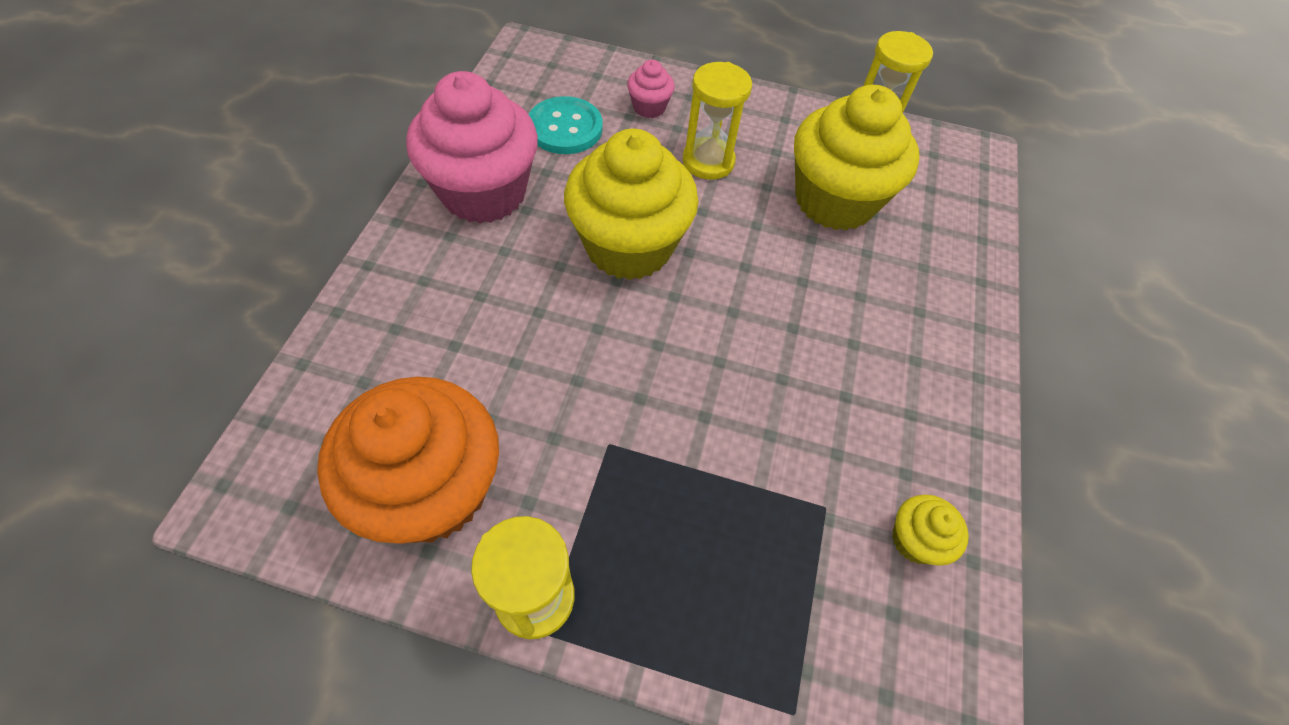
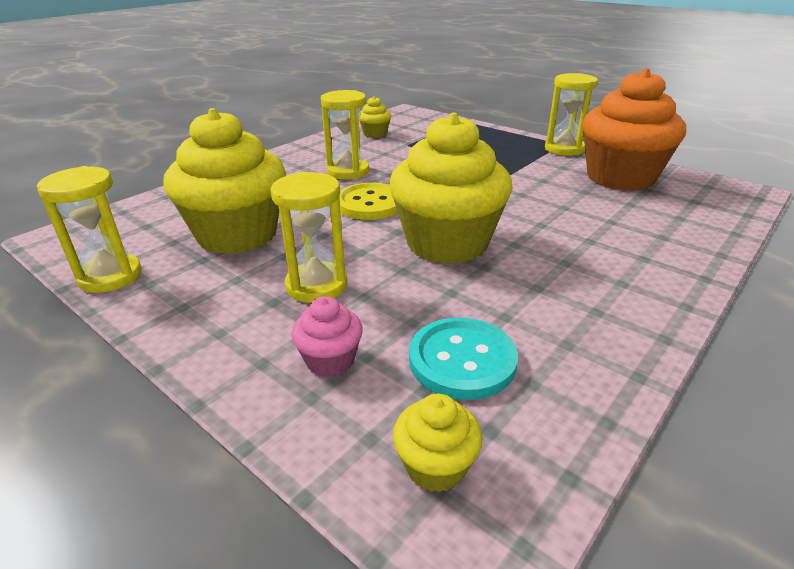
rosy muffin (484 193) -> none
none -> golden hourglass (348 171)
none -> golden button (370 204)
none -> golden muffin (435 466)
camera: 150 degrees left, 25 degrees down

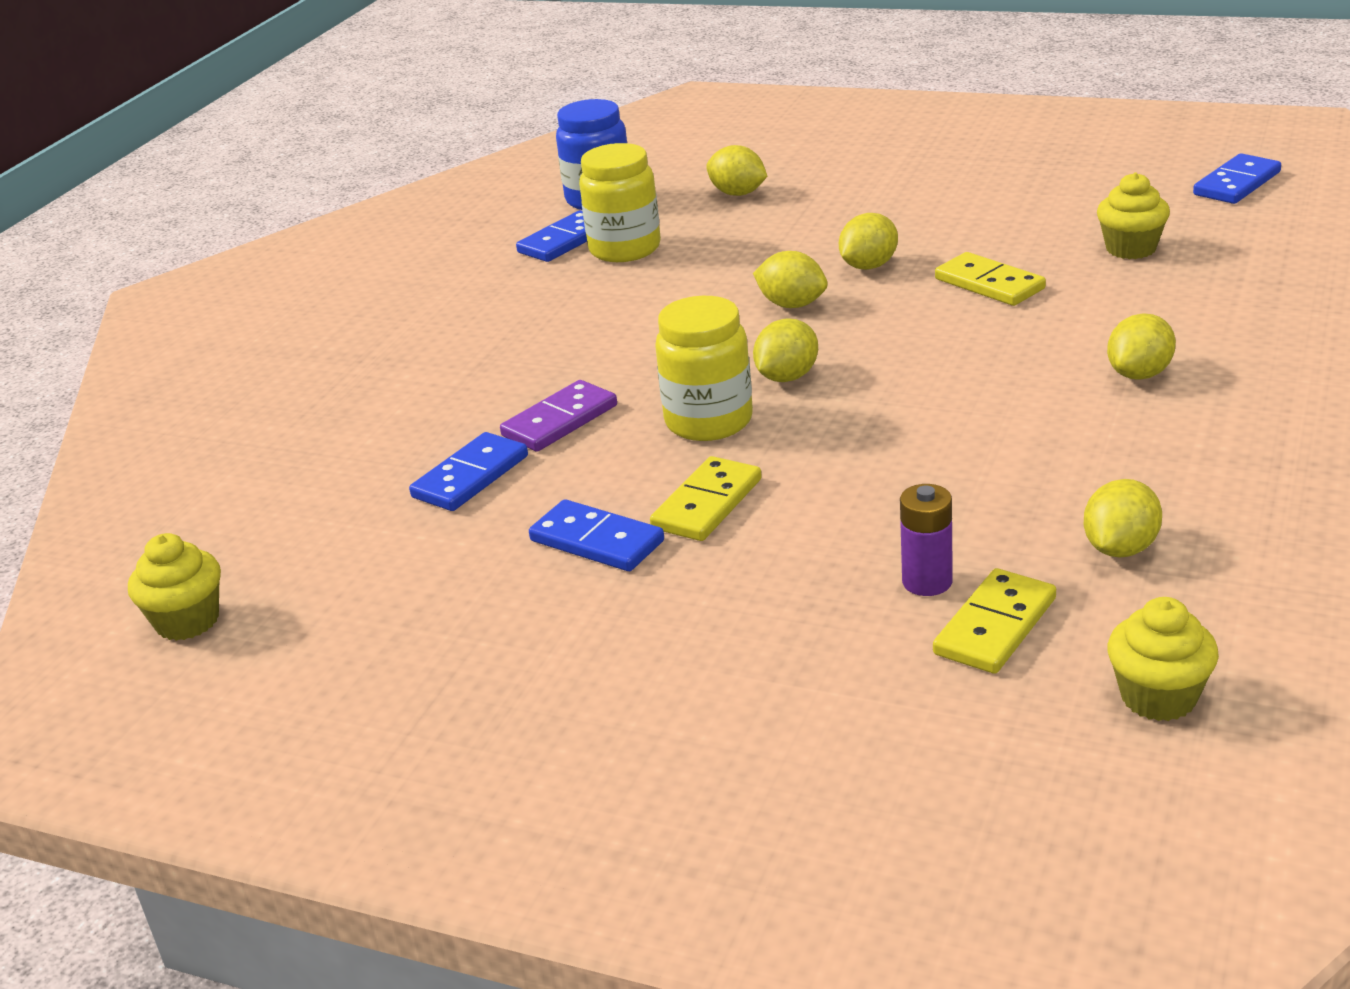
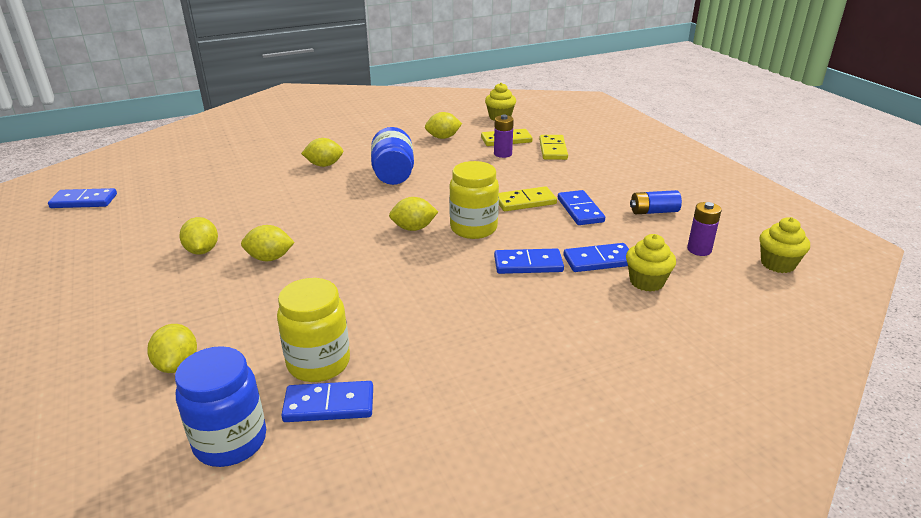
royal purple domino (559 421) -> royal blue domino (528 264)
golden toy lemon (792 305) -> golden toy lemon (202 251), move
golden domino (989 284) -> golden domino (553 149), move
golden muffin (1131 248) -> golden muffin (646 282), move
none -> royal blue jam jar (393 174)
none -> royal blue AA battery (653 211)
none -> royal purple AA battery (699 250)
camera: 140 degrees left, 0 degrees up

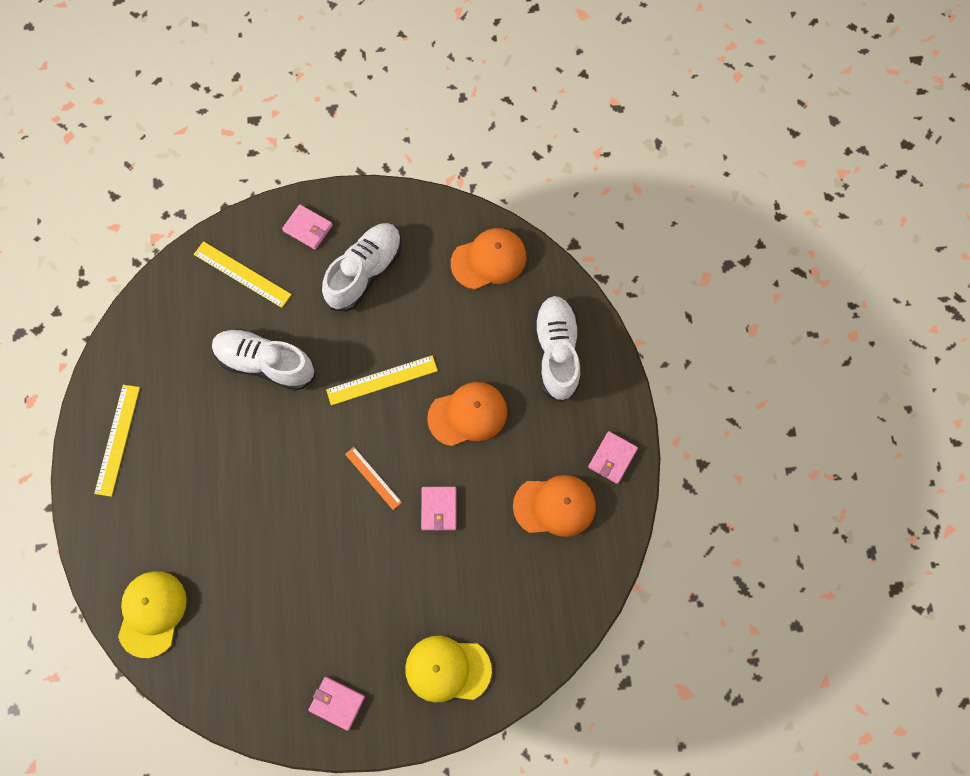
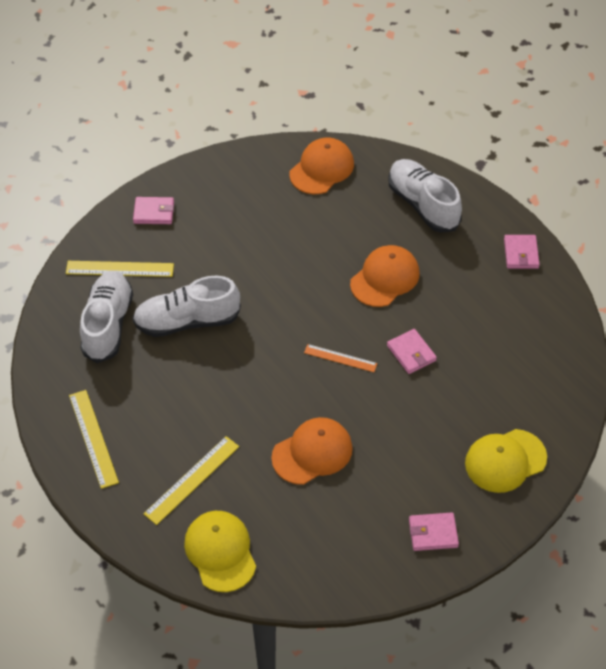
snow-white lace-up shoe (365 272) -> snow-white lace-up shoe (108 324), move
golden measuring stick (382 380) -> golden measuring stick (192 479), move
bright orange peaked cap (555 506) -> bright orange peaked cap (312 452), move
camera: 30 degrees left, 20 degrees down

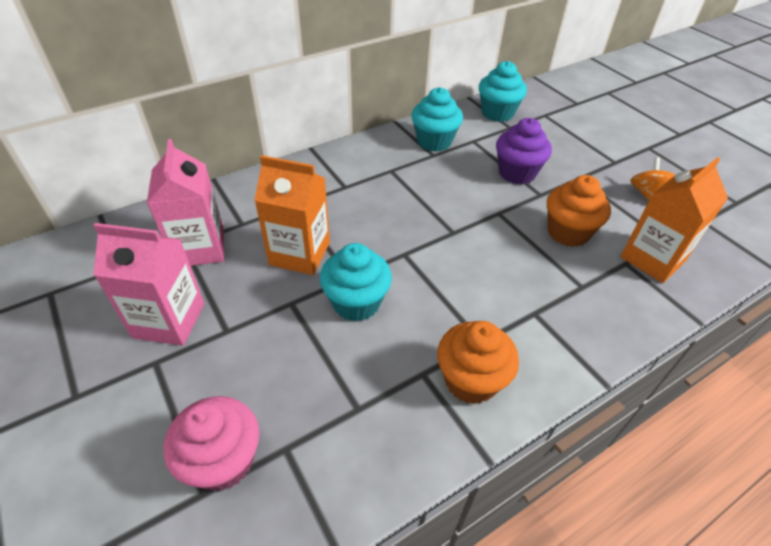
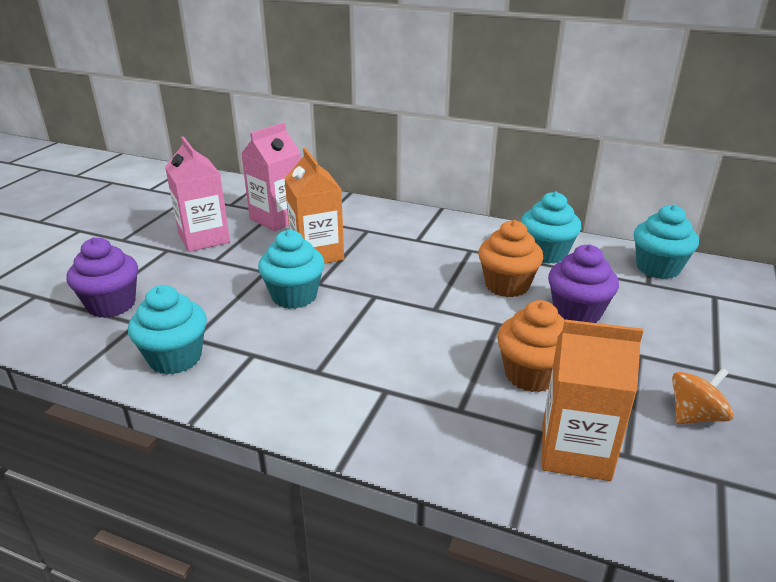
rosy muffin (223 461) -> royal purple muffin (111 305)
bright orange muffin (471 380) -> bright orange muffin (507 285), move
none -> turquoise muffin (175 358)
camera: 55 degrees right, 15 degrees down

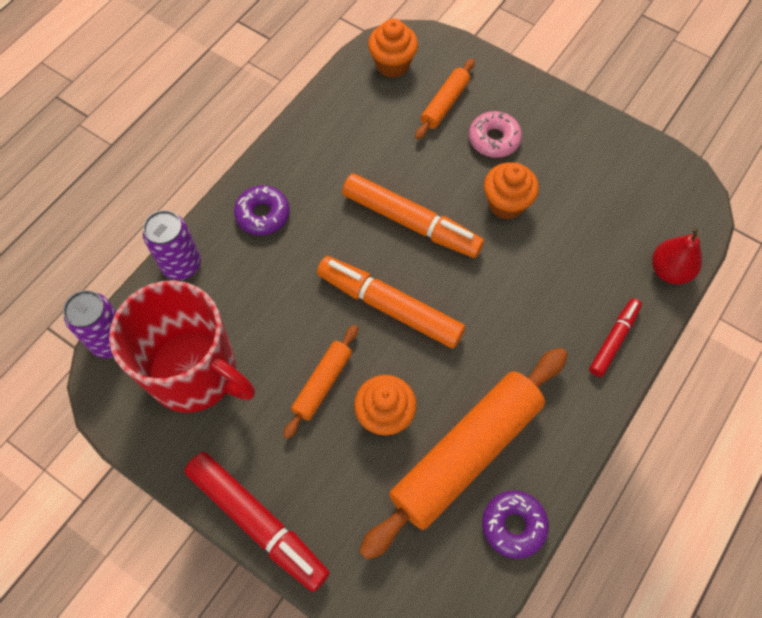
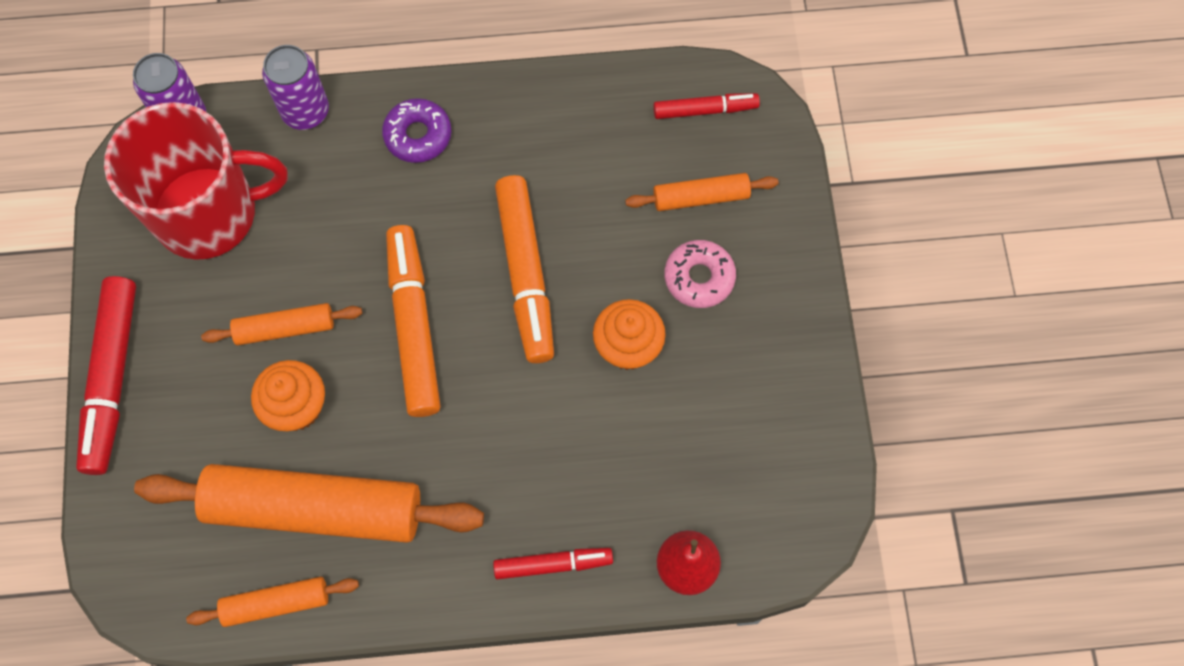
scarlet mug (195 373) -> scarlet mug (209 213), 90 degrees counterclockwise
bright orange muffin (392 64) -> scarlet felt pen (705 110)
royal purple glazed donut (513 525) -> bright orange rolling pin (276 603)
camera: 50 degrees right, 5 degrees up

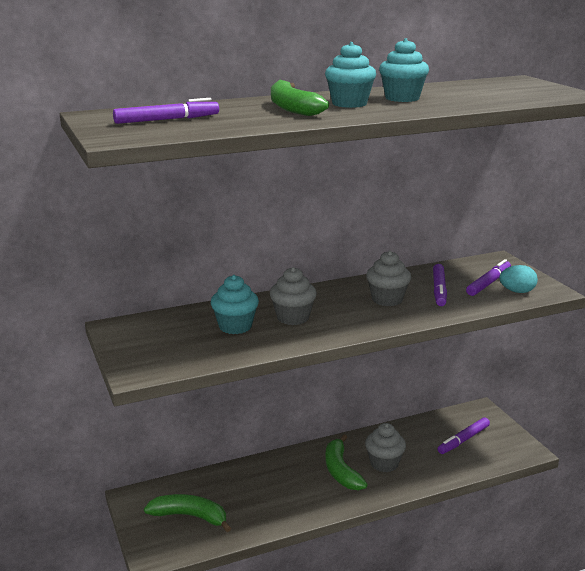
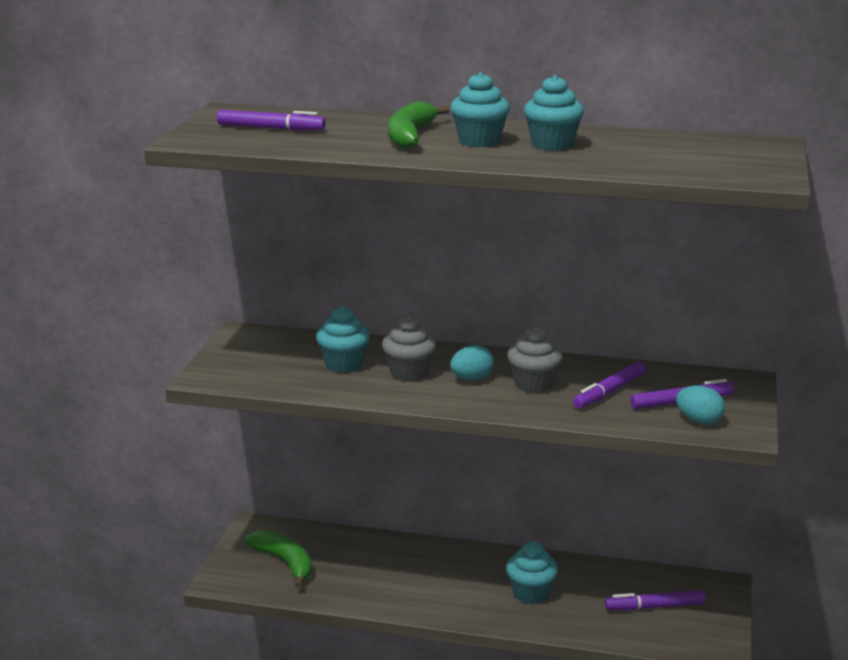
leaf-green toy banana (341 471) -> none
gray muffin (384 463) -> turquoise muffin (531 593)
none -> turquoise egg shape (471 379)
camera: 35 degrees right, 0 degrees up

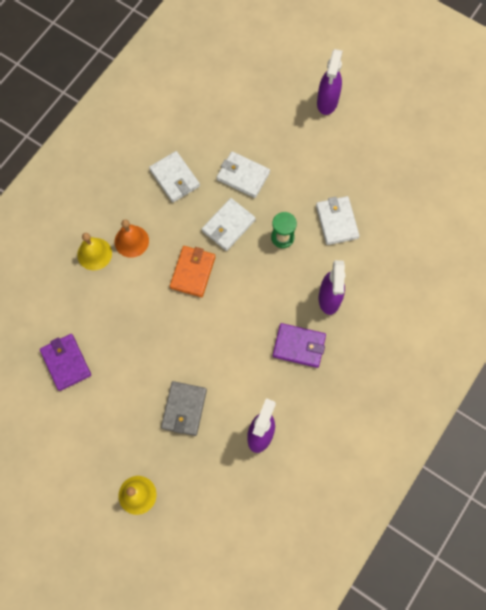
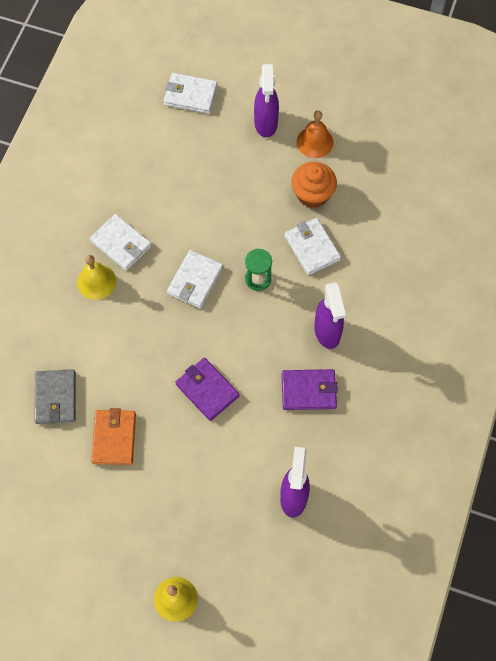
royal purple wallet (66 363) -> royal purple wallet (207 390), move
golden school bell (94 254) -> golden school bell (96 281), move
bright orange school bell (131 241) -> bright orange school bell (315 142), move
gray wallet (184 409) -> gray wallet (56 398), move
bright orange wallet (193 272) -> bright orange wallet (114 438), move
snow-white wallet (243 176) -> snow-white wallet (190 95), move
none -> bright orange muffin (312 194)
camera: 15 degrees left, 5 degrees down

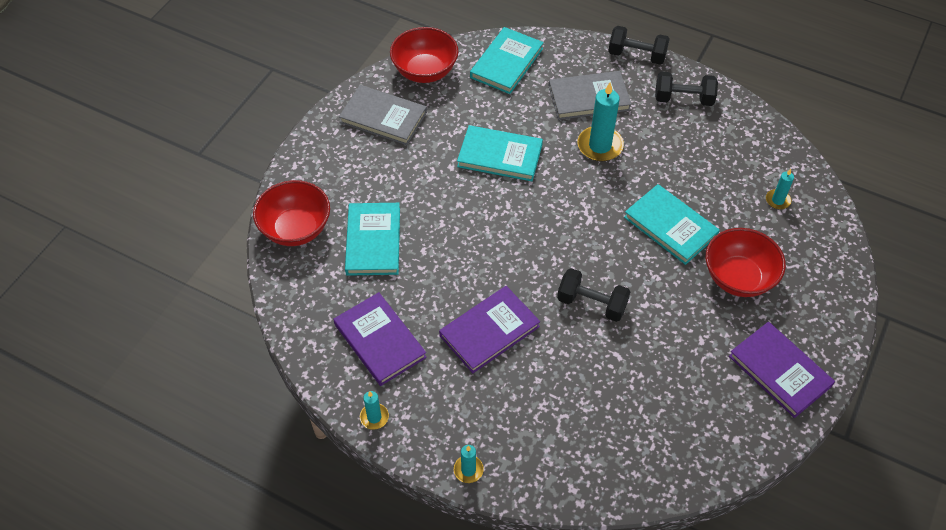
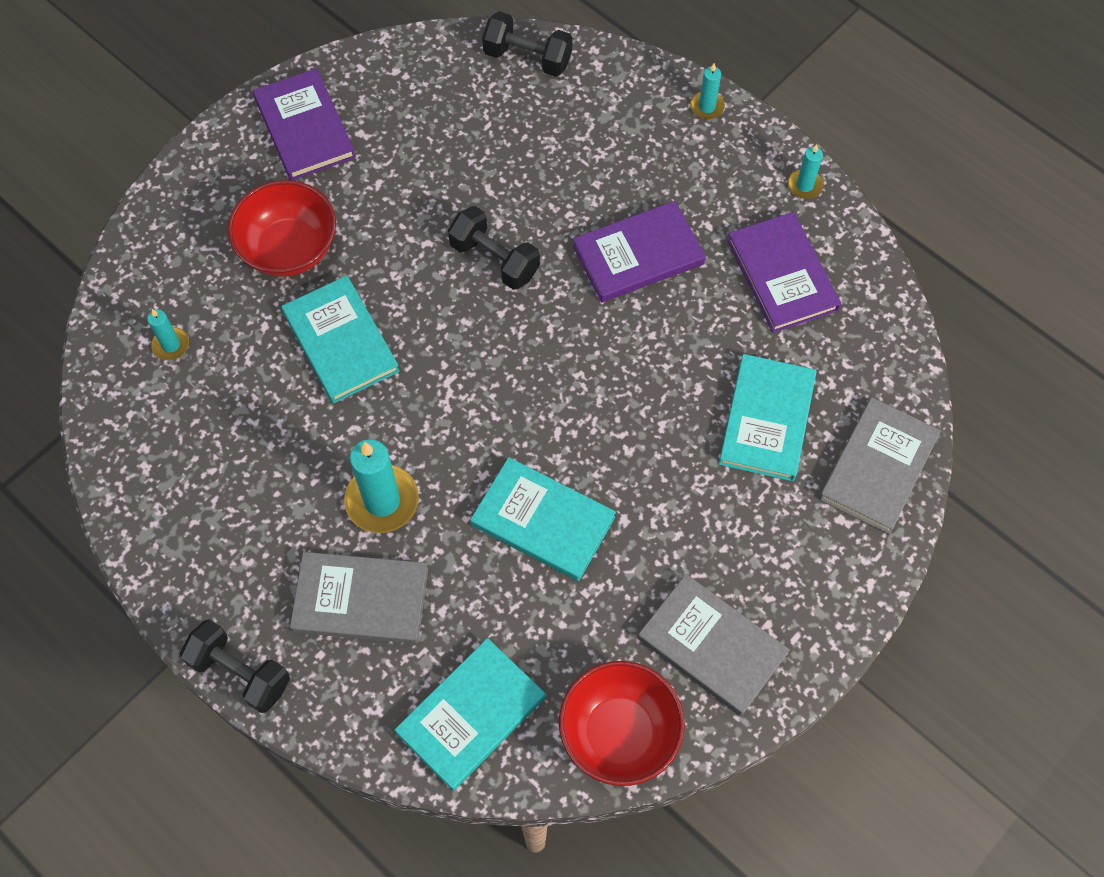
scarlet deep dish (296 229) -> gray hardback (877 467)
jet-black dumbbell (683 99) -> jet-black dumbbell (527 58), move
camera: 165 degrees left, 10 degrees up

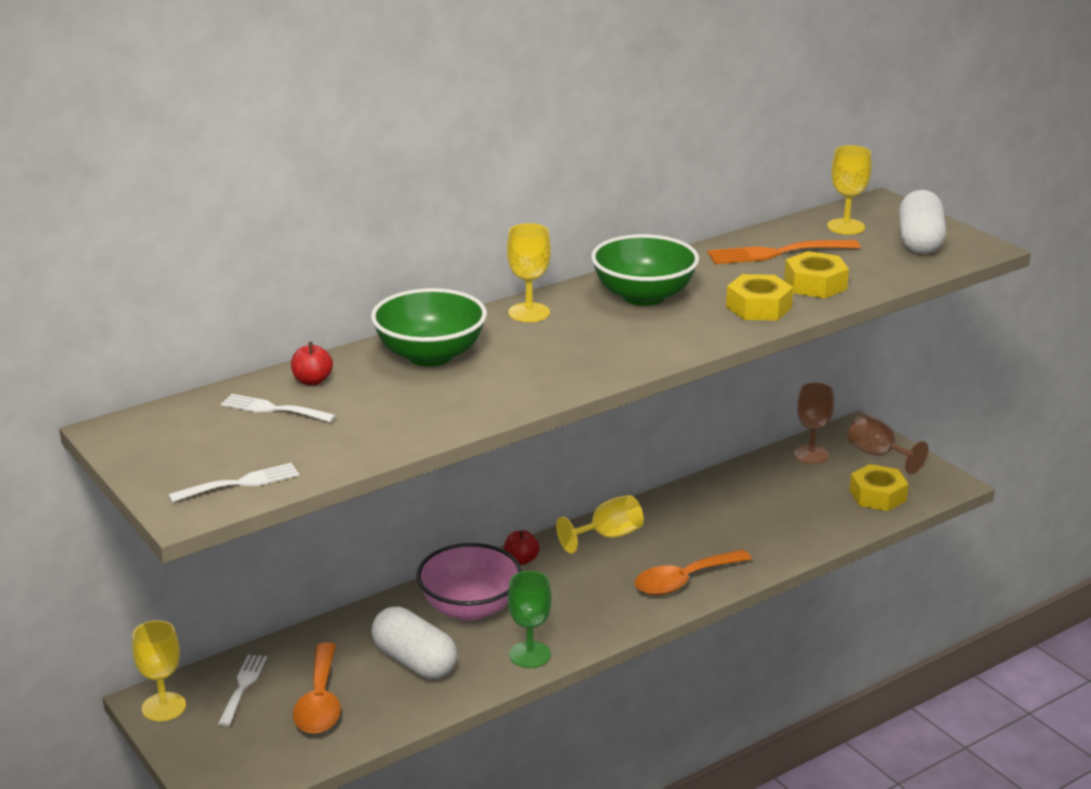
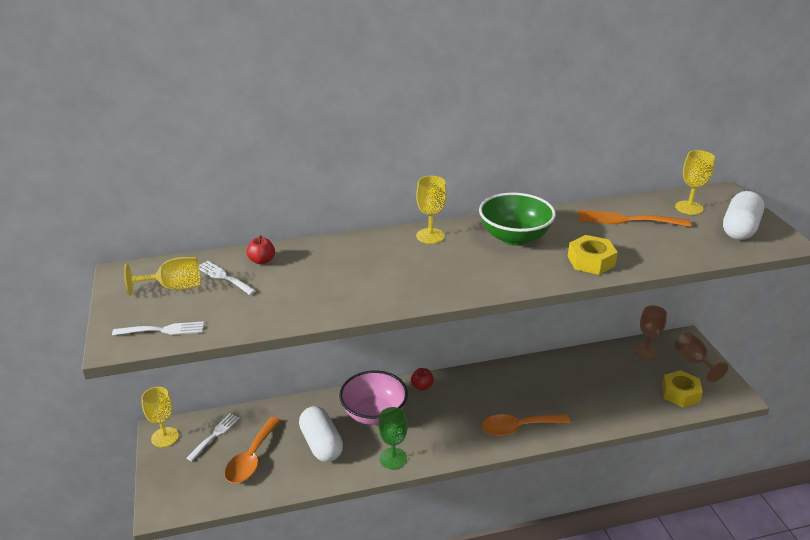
leaf-green deep dish (430 355) -> none
golden wine glass (608 536) -> golden wine glass (174 288), move
golden nut (815 284) -> none
camera: 20 degrees right, 5 degrees up

